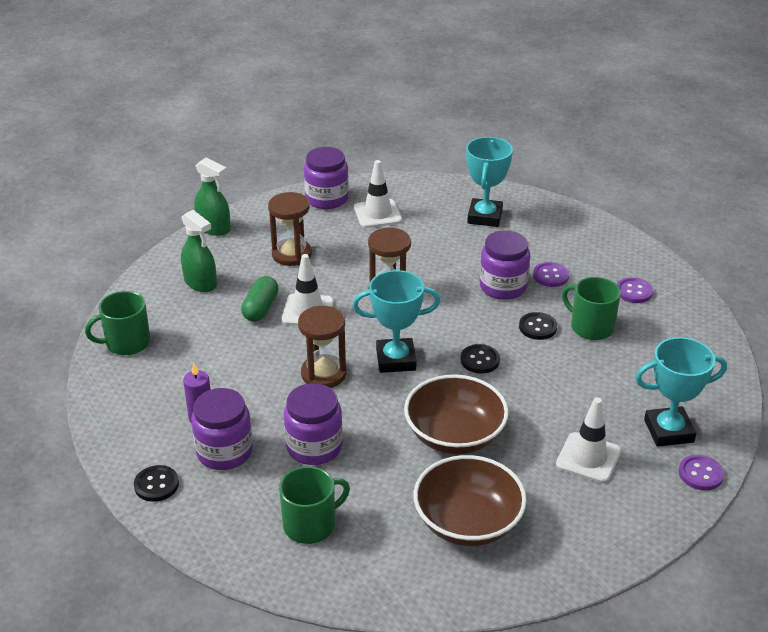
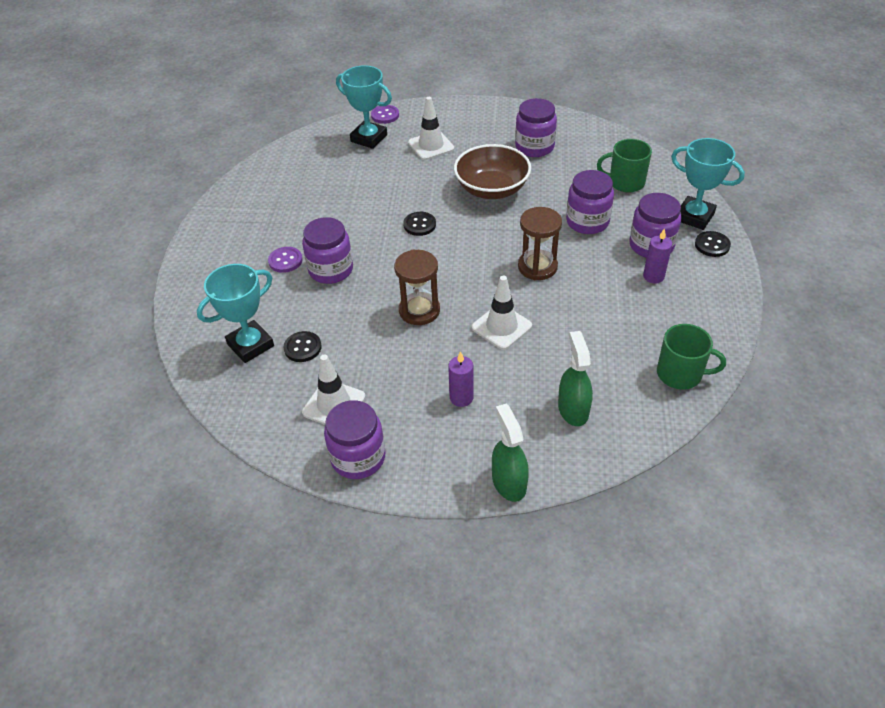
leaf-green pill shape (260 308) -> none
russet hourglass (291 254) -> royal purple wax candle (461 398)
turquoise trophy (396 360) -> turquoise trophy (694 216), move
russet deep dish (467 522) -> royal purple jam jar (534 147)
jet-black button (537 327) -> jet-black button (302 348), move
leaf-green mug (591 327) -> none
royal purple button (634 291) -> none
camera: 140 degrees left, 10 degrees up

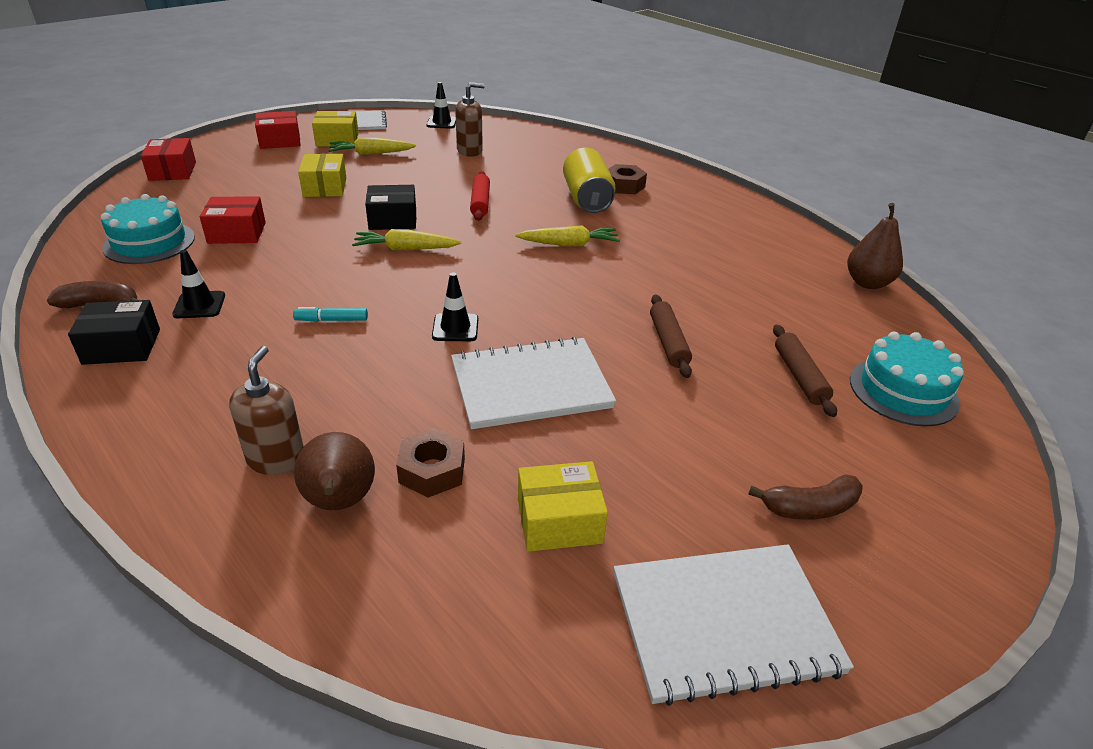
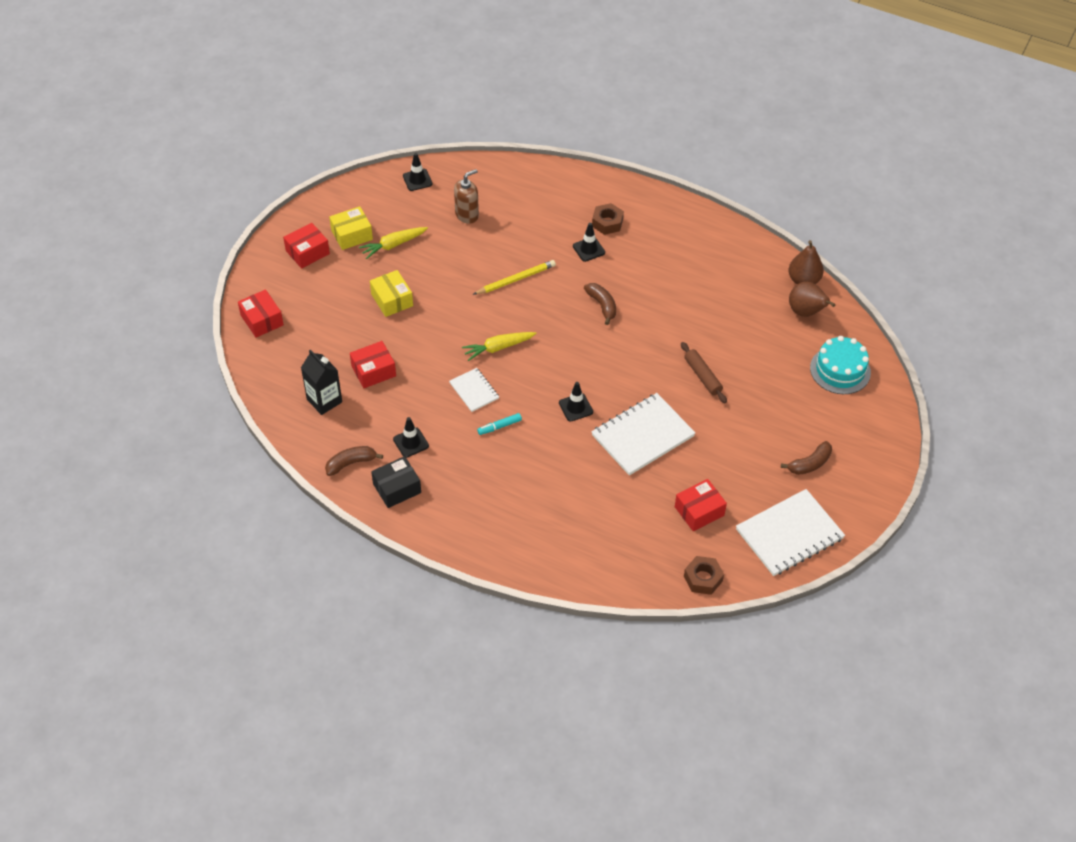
turquoise gateau (149 242) -> jet-black carton (324 401)
russet soap dispenser (276 459) -> none
russet pear (340 502) -> russet pear (806 312), move
snow-white exercise book (369 122) -> snow-white exercise book (474 391), move
jet-black package (393 220) -> none
russet nut (432 470) -> russet nut (703 578), move
scarlet rolling pin (480 202) -> golden pencil (516 279)
golden carrot (569 244) -> russet toy banana (602 305)
golden package (559 520) -> scarlet package (699 511)
golden can (587 199) -> jet-black road cone (588 249)
russet rolling pin (799 376) -> none
camera: 20 degrees left, 15 degrees up

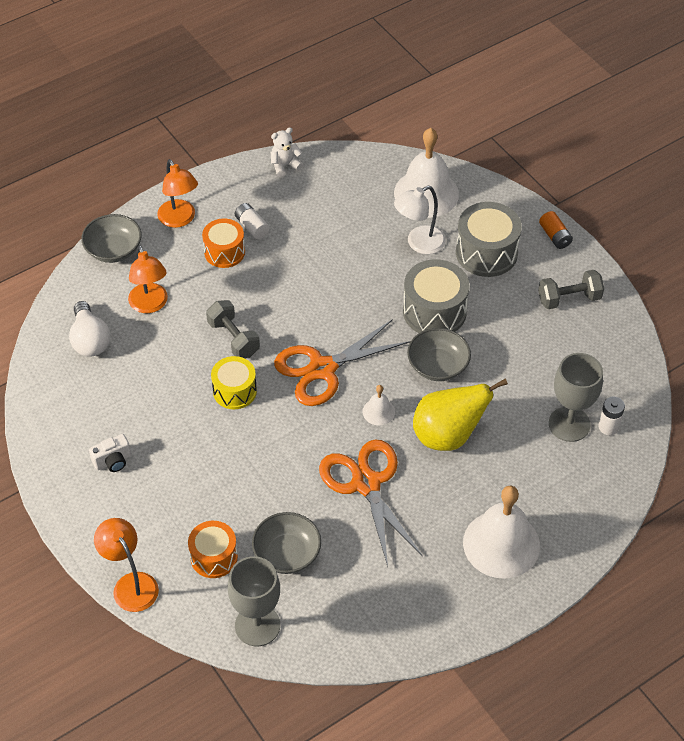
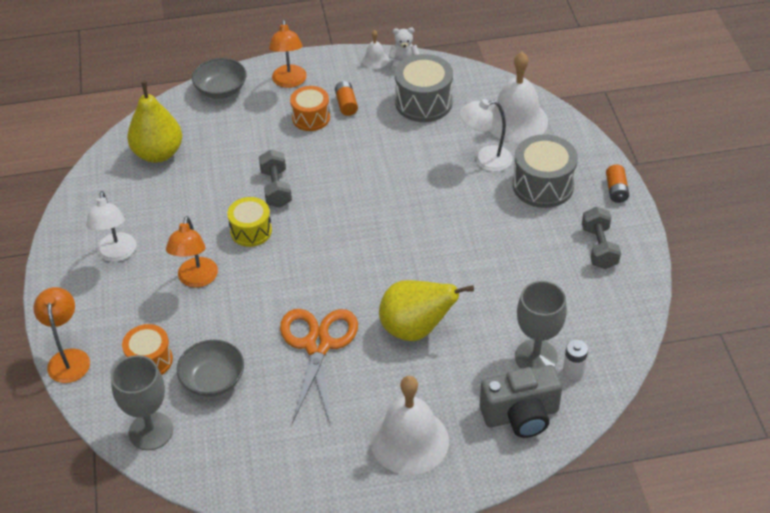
snow-white lightbulb (90 340) -> golden pear (158 153)
snow-white compact camera (113 461) -> snow-white desk lamp (116 254)
bright orange desk lamp (150 305) -> bright orange desk lamp (196 279), move
snow-white AA battery (252 226) -> bright orange AA battery (346 104)
bright orange shears (322 369) -> none
snow-white school bell (378 411) -> snow-white school bell (375 59), move
gray snare drum (434 311) -> gray snare drum (423 102), move
gray deep dish (438 366) -> none
gray dumbbell (569 299) -> gray dumbbell (599 248), 75 degrees clockwise
none -> gray compact camera (521 415)
camera: 25 degrees right, 5 degrees down

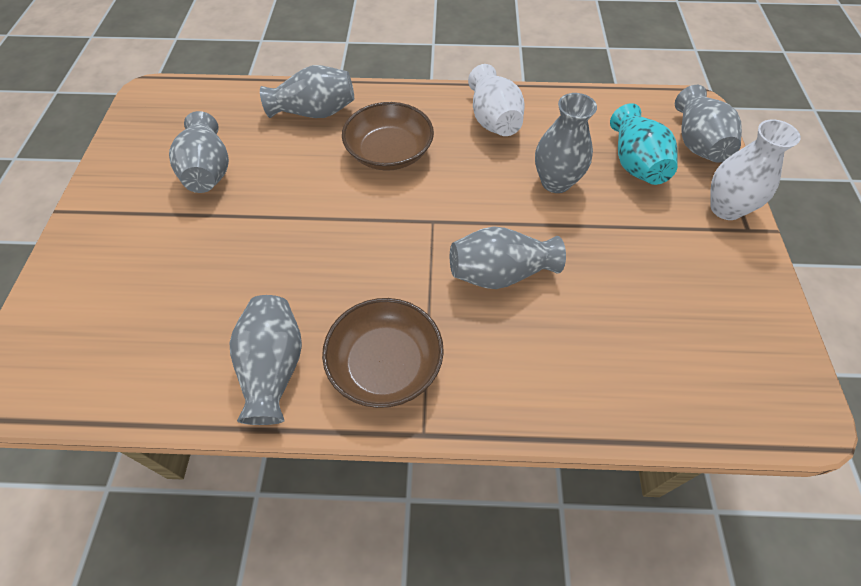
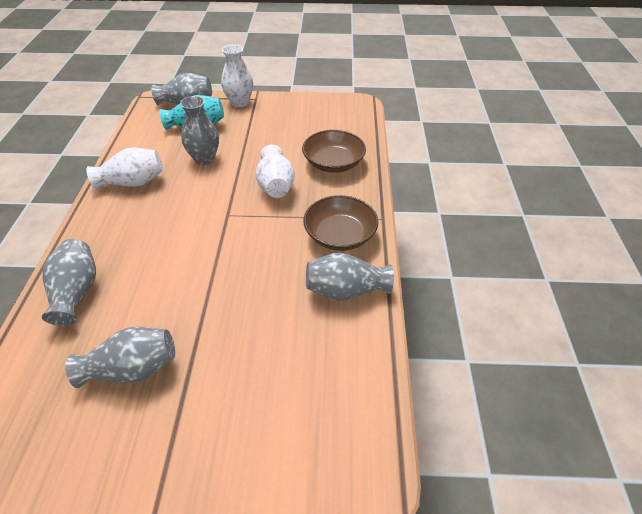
russet deep dish (389 152) -> russet deep dish (333 163), move
gray tall vase (500 273) -> snow-white tall vase (276 186)
camera: 90 degrees left, 10 degrees down

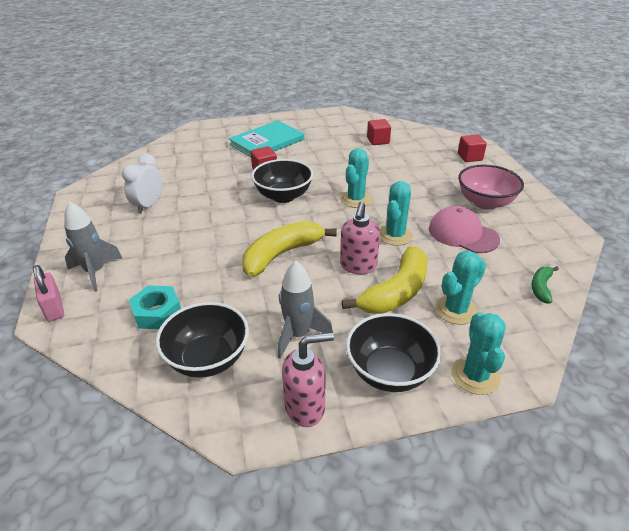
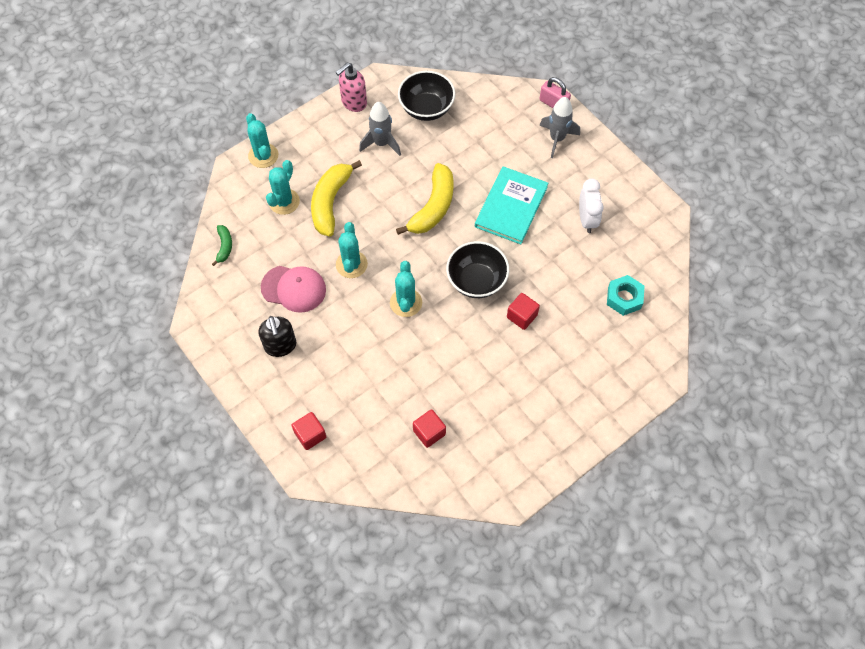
turquoise nut (157 313) -> turquoise nut (624 298), move
turquoise hardback (267 142) -> turquoise hardback (511 207), move
rosy soap dispenser (358 266) -> none
jet-black deep dish (389 372) -> none
rosy deep dish (485 202) -> jet-black soap dispenser (280 346)
camera: 155 degrees right, 25 degrees up

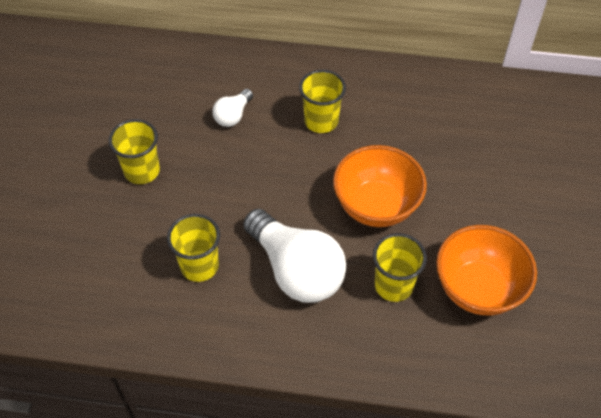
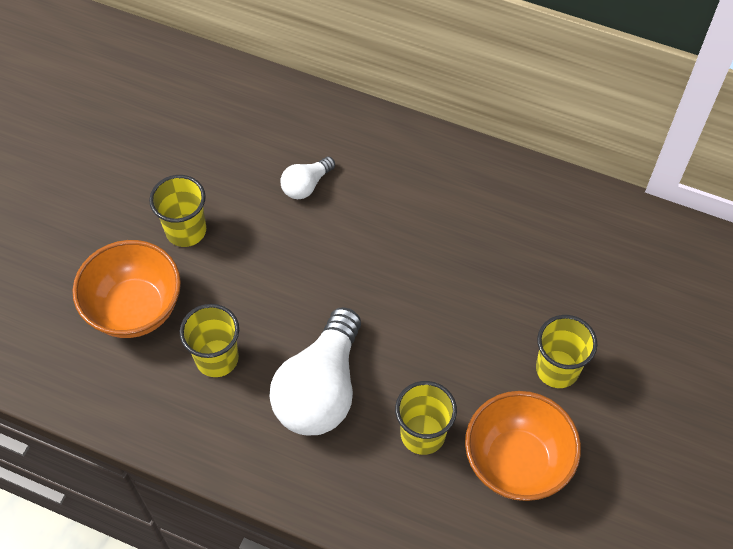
snow-white lightbulb (296 270) -> snow-white lightbulb (320 389), 45 degrees clockwise
golden tumbler (321 121) -> golden tumbler (557 369), move
bright orange deep dish (376 206) -> bright orange deep dish (135 309), move
camera: 15 degrees right, 5 degrees up

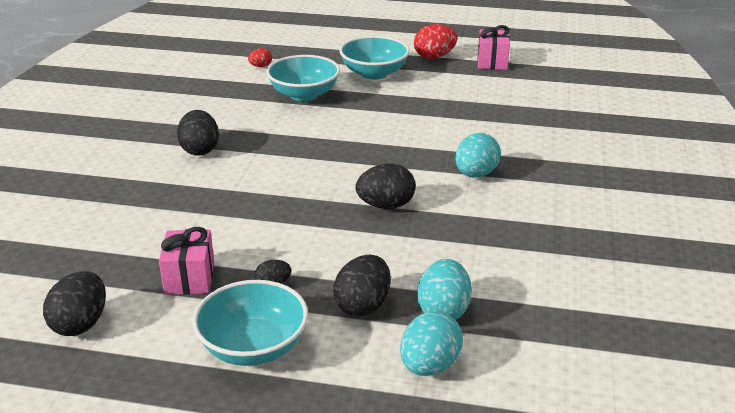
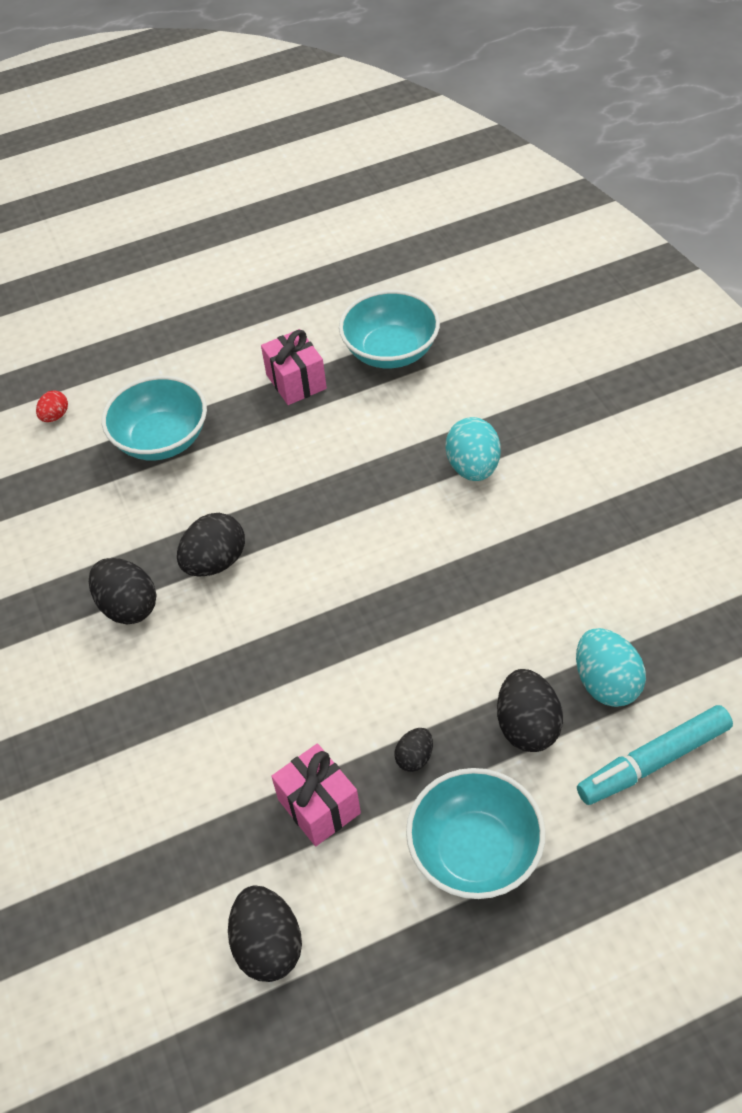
turquoise deep dish (374 73) -> turquoise deep dish (391 351), move
jet-black egg shape (386 205) -> jet-black egg shape (215 562), move
turquoise egg shape (429 366) -> turquoise felt pen (653 761)
scarlet egg shape (434 57) -> none
rosy present (492 62) -> rosy present (296 381), move
camera: 30 degrees left, 20 degrees up

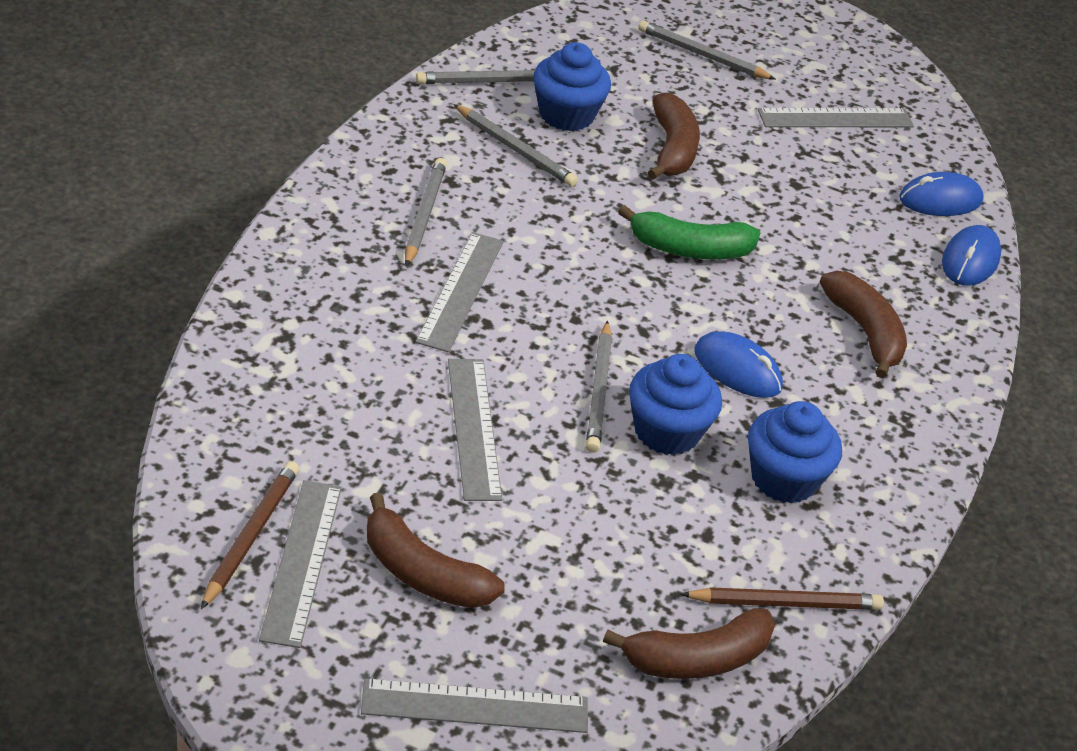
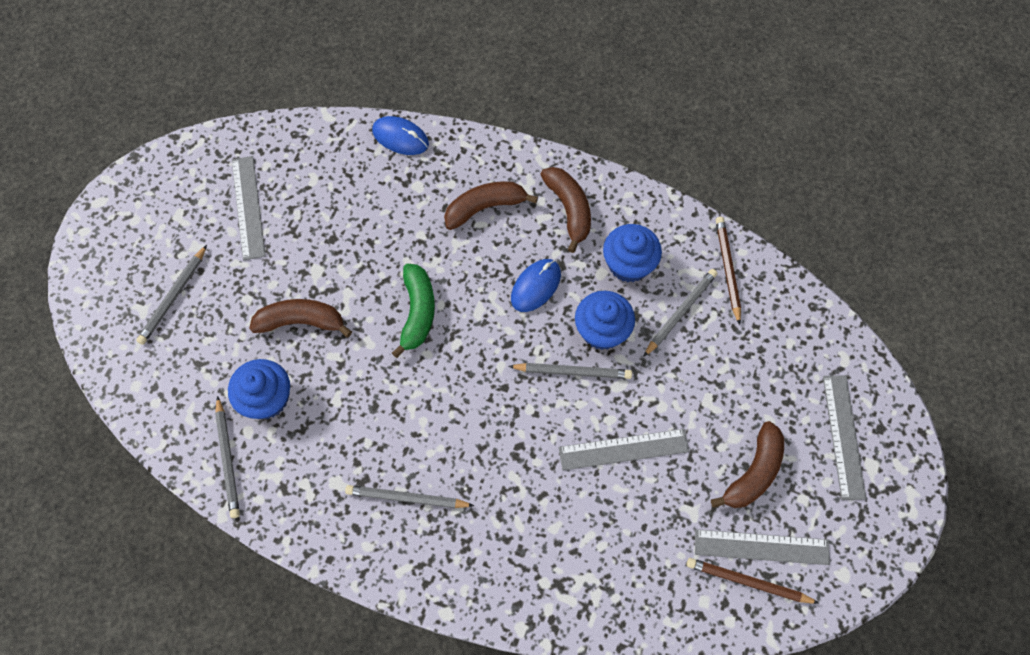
gray measuring stick (460 291) -> none
gray pencil (515 149) -> gray pencil (680 312), move
russet toy banana (697 659) -> russet toy banana (569 209), move
royal blue computer mouse (940 200) -> none
camera: 85 degrees left, 25 degrees up

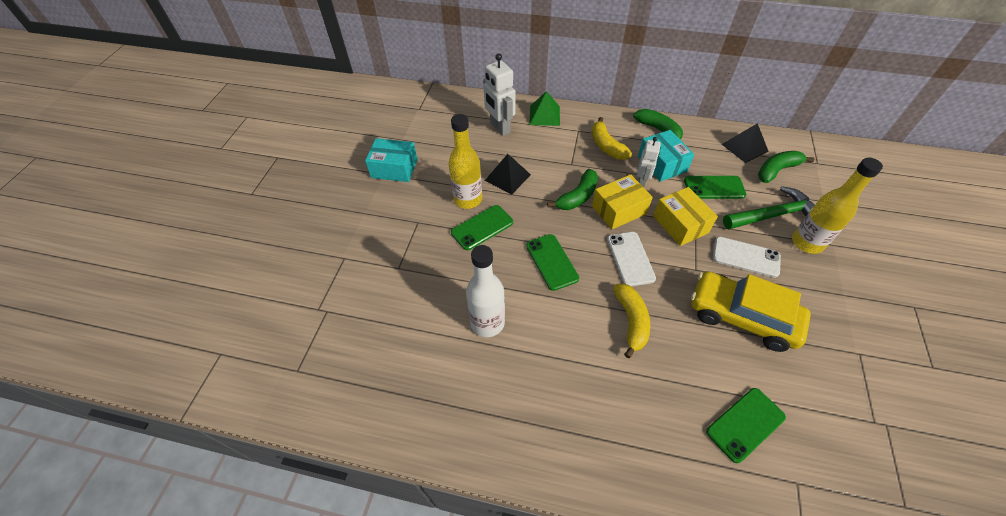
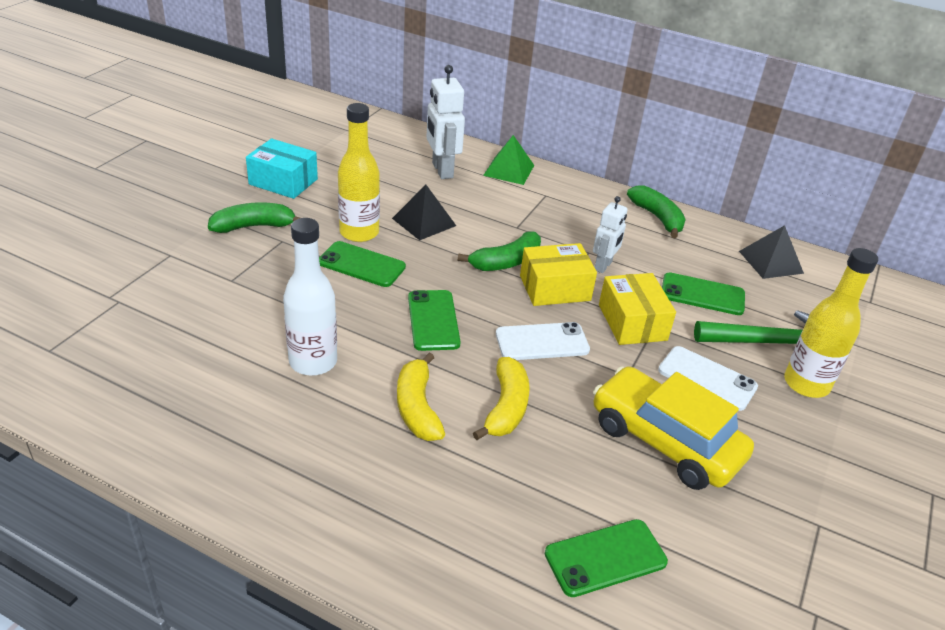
leaf-green mobile phone (482 227) -> leaf-green mobile phone (361 265), 45 degrees clockwise
golden toy banana (606 146) -> golden toy banana (417 408), move
snow-white mobile phone (630 258) -> snow-white mobile phone (542 342), 75 degrees clockwise
turquoise package (662 164) -> none
leaf-green toy banana (776 170) -> leaf-green toy banana (254 226), move
camera: 10 degrees right, 15 degrees down

